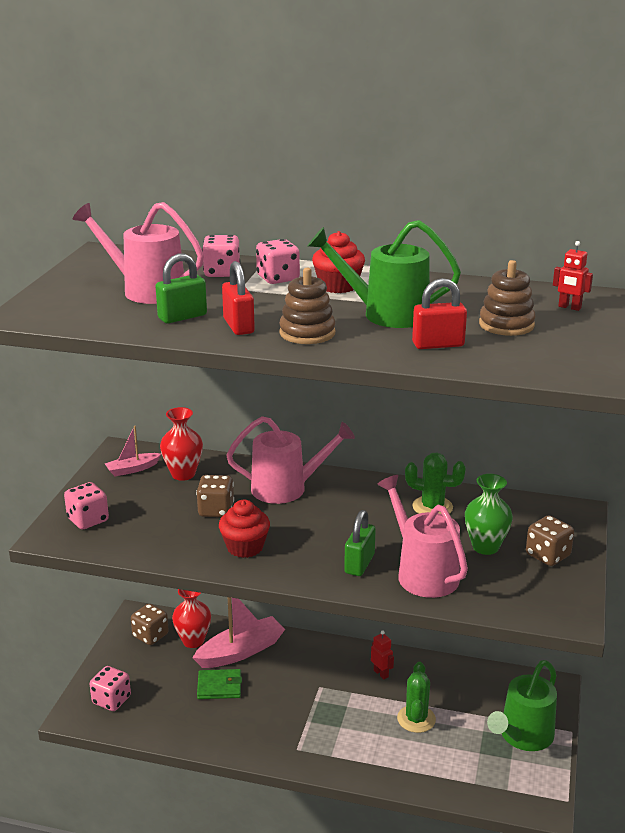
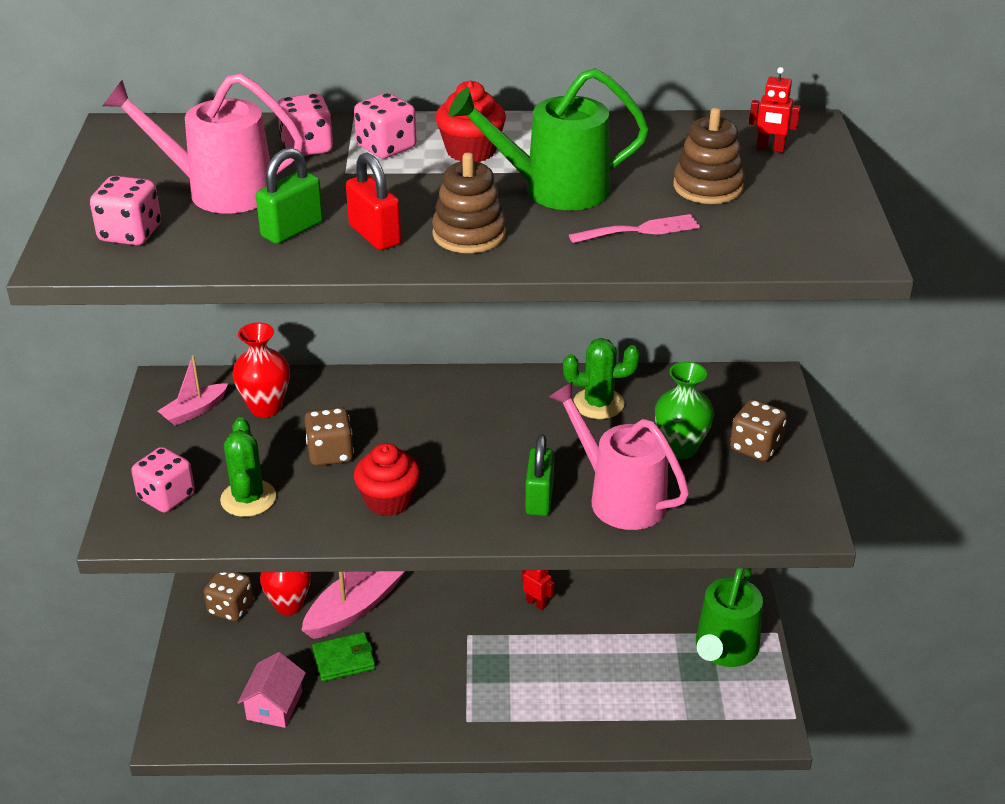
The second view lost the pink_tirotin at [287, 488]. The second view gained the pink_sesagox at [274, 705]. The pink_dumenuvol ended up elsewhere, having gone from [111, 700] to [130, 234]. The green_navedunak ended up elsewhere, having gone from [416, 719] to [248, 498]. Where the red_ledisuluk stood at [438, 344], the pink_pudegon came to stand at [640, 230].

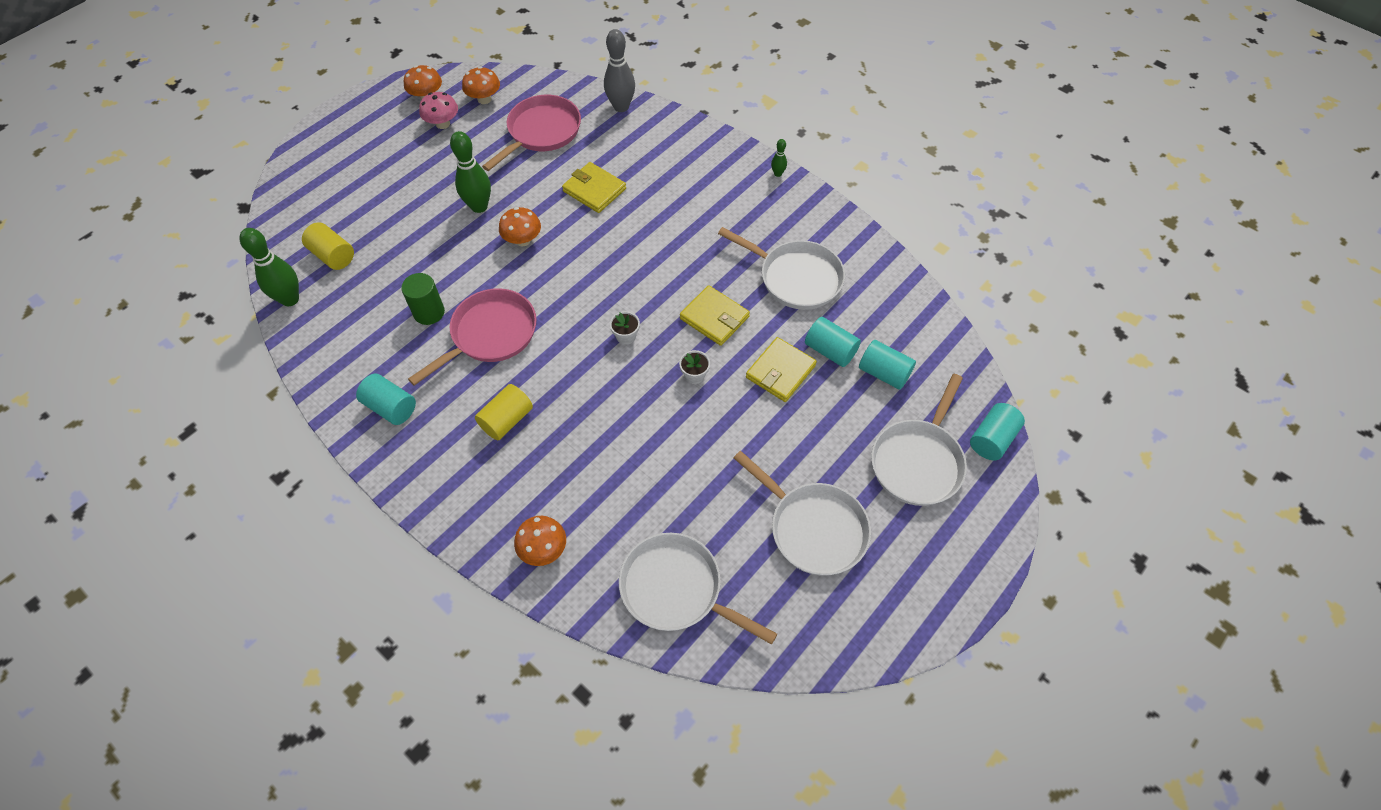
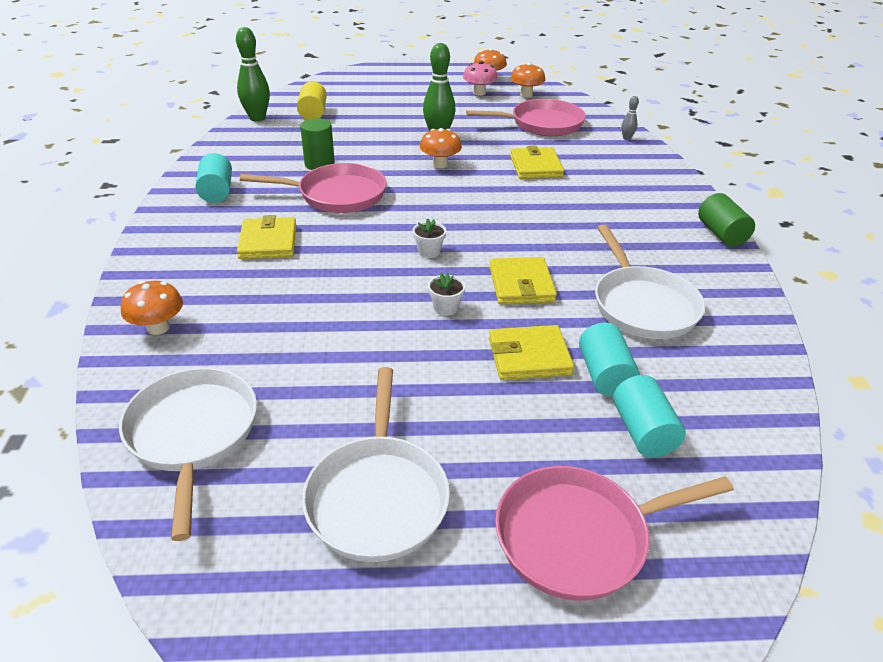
The second view lost the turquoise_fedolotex at [992, 439]. Where the yellow_fedolotex stood at [506, 420], the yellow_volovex came to stand at [268, 242]. Where the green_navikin stood at [778, 174], the green_fedolotex came to stand at [721, 234]. What was the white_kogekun at [918, 461] turned into the pink_kogekun at [579, 537]. The size of the grey_navikin at [621, 107] changed by a factor of 0.48.

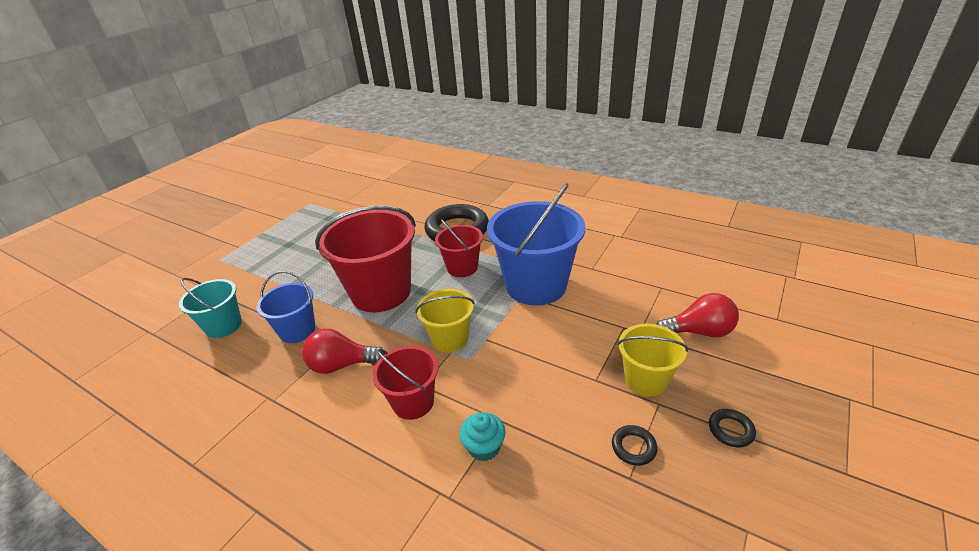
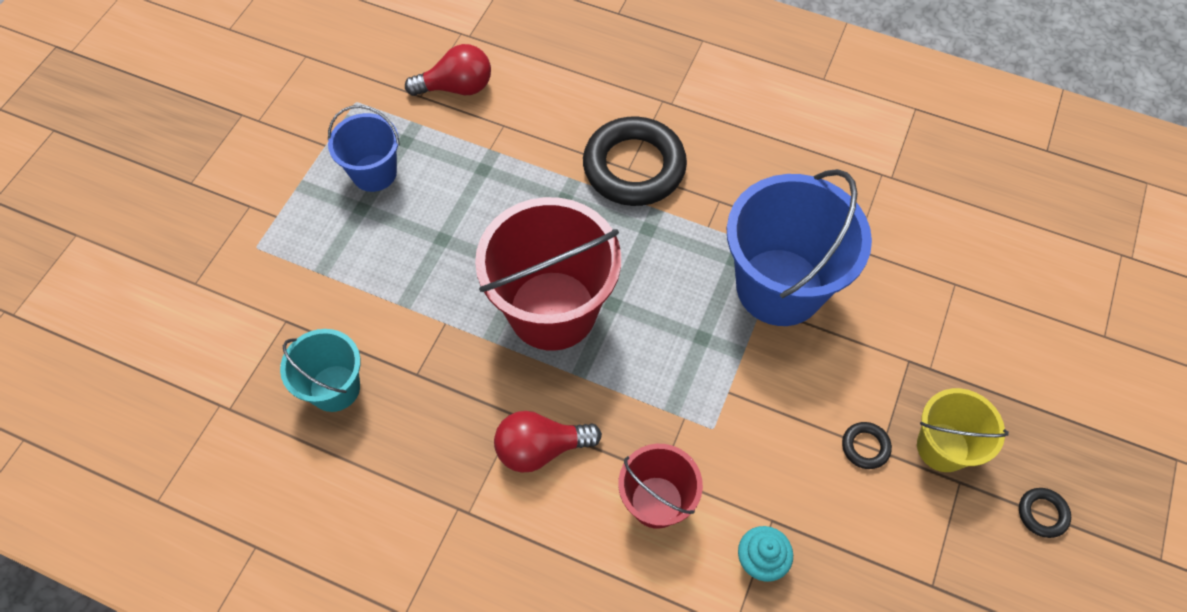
The second view lost the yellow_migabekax at [450, 339]. The second view lost the red_migabekax at [462, 267]. The blue_migabekax ended up elsewhere, having gone from [297, 330] to [374, 173]. The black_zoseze ended up elsewhere, having gone from [633, 447] to [865, 447]. The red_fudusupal ended up elsewhere, having gone from [699, 331] to [457, 87].

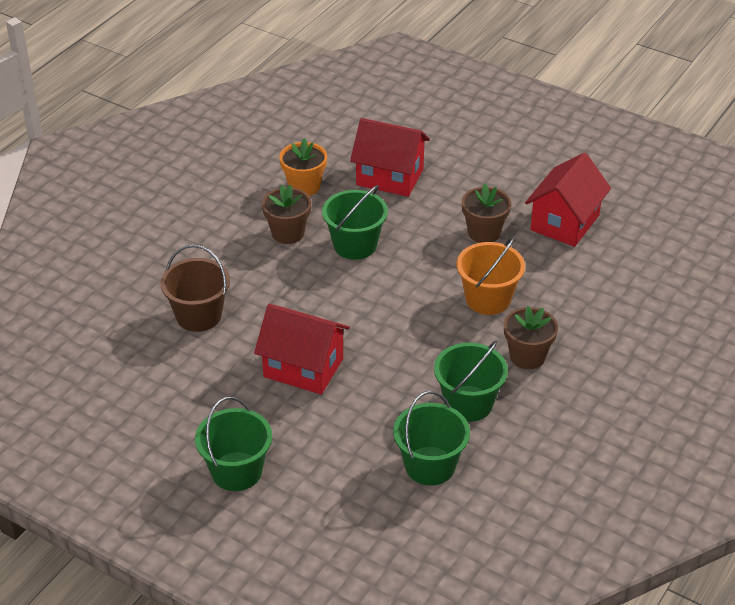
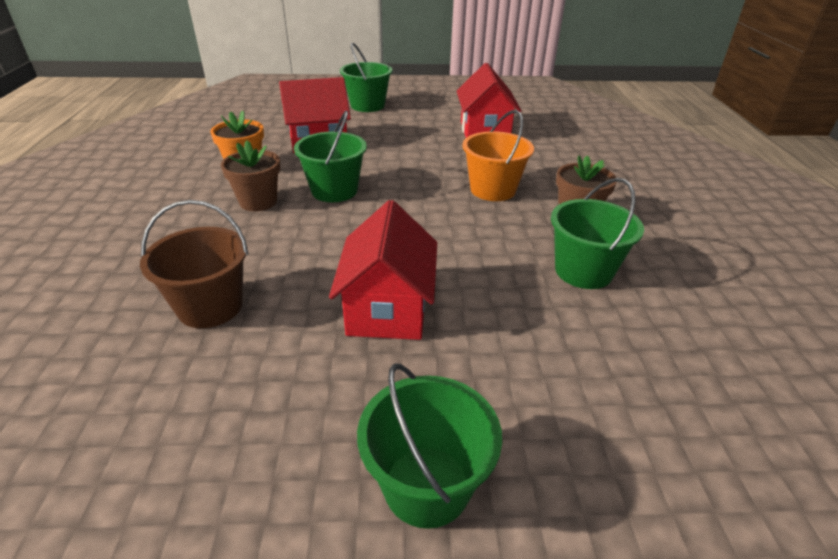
The second view lost the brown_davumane at [484, 232]. The green_migabekax ended up elsewhere, having gone from [430, 466] to [367, 105]. The red_sesagox at [303, 367] ended up facing another way, 75 degrees counterclockwise from before.

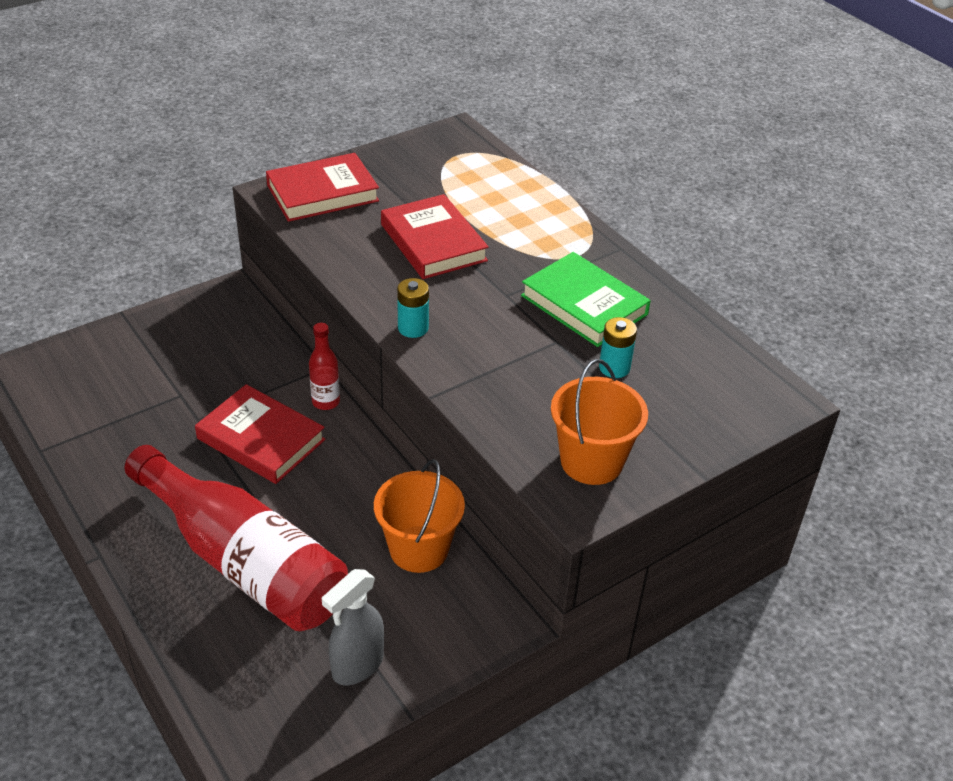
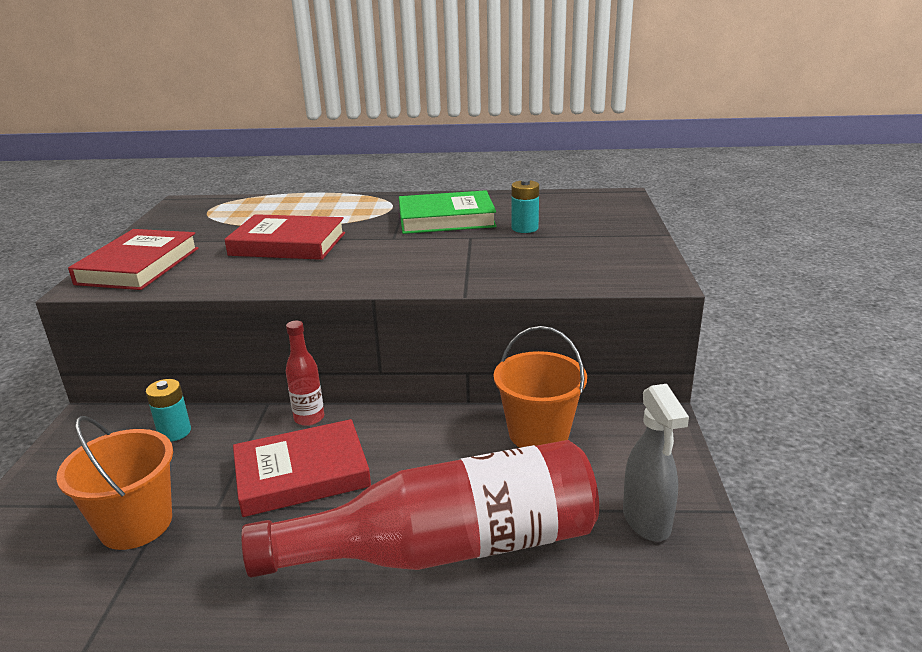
The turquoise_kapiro ended up elsewhere, having gone from [413, 328] to [174, 432]. The orange_migabekax ended up elsewhere, having gone from [591, 461] to [136, 524].

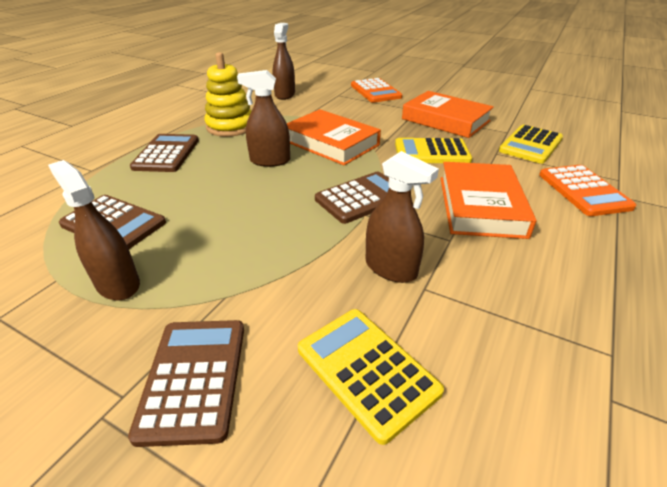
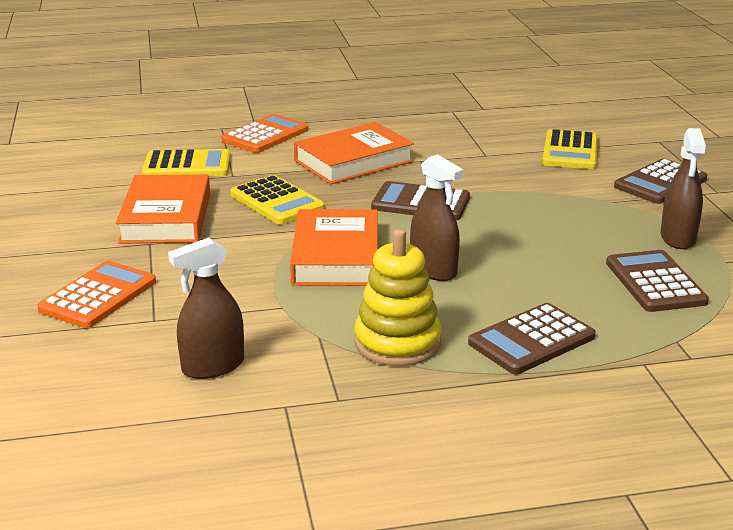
The second view lost the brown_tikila at [391, 268].

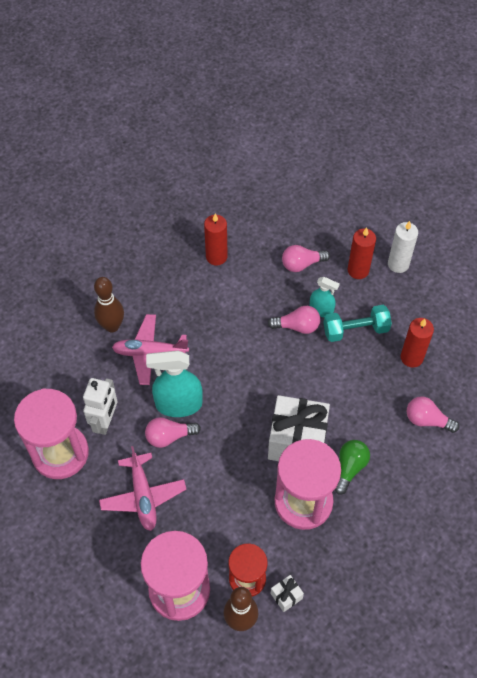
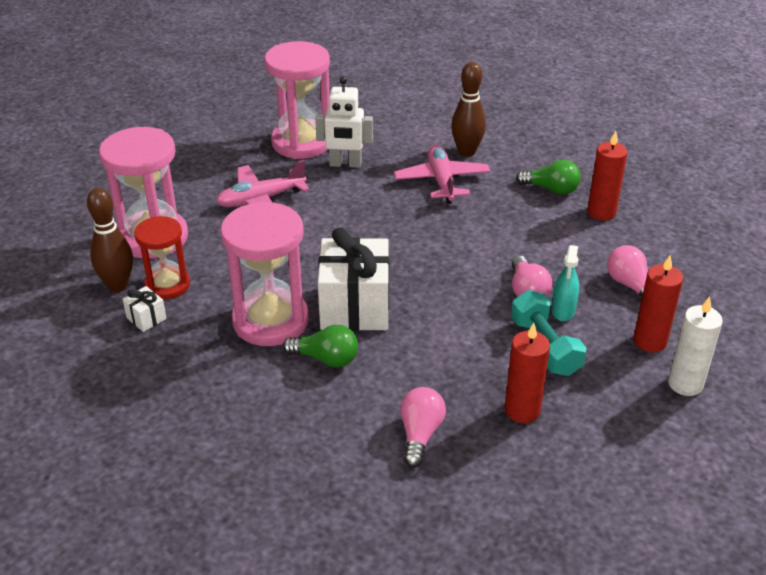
The second view lost the pink_fudusupal at [169, 436]. The second view lost the turquoise_tikila at [178, 404]. The second view gained the green_fudusupal at [551, 189].

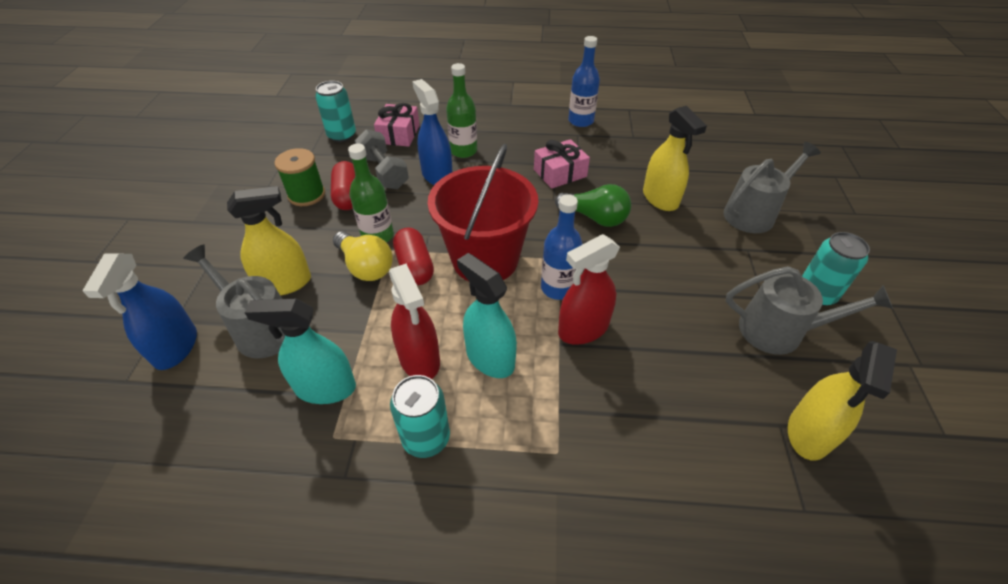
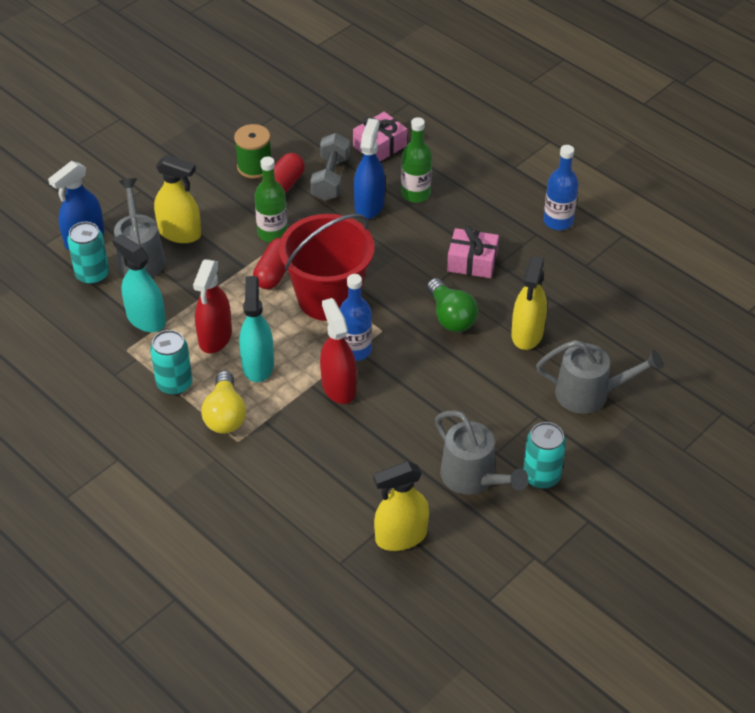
The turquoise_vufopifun ended up elsewhere, having gone from [342, 135] to [92, 275]. The yellow_fudusupal ended up elsewhere, having gone from [366, 267] to [225, 415]. The red_tikila at [583, 329] ended up facing another way, 60 degrees clockwise from before.

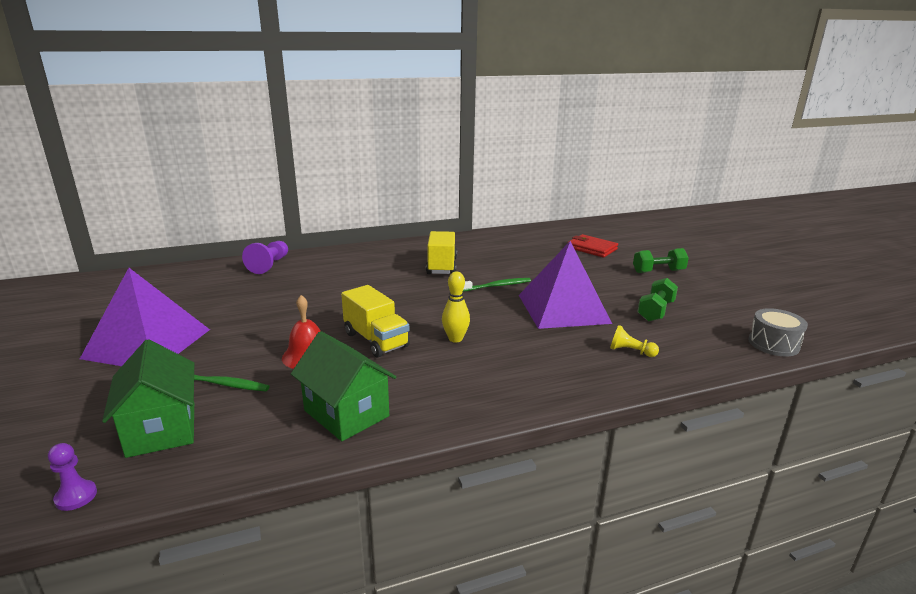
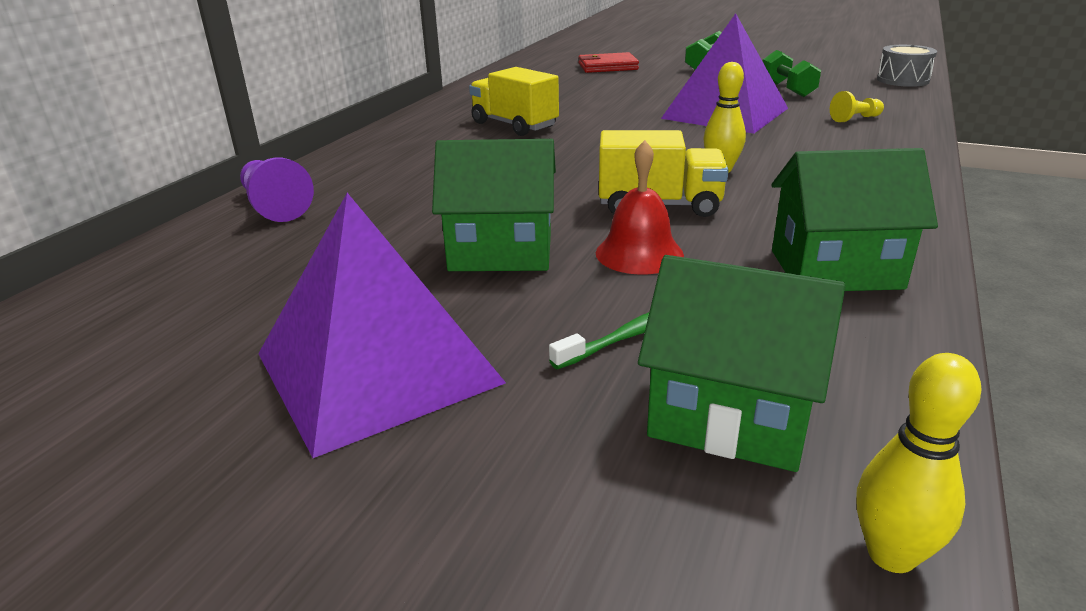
The second view lost the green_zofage at [497, 286]. The second view gained the green_sesagox at [501, 252]. Where the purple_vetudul stood at [76, 496], the yellow_navikin came to stand at [891, 555].

